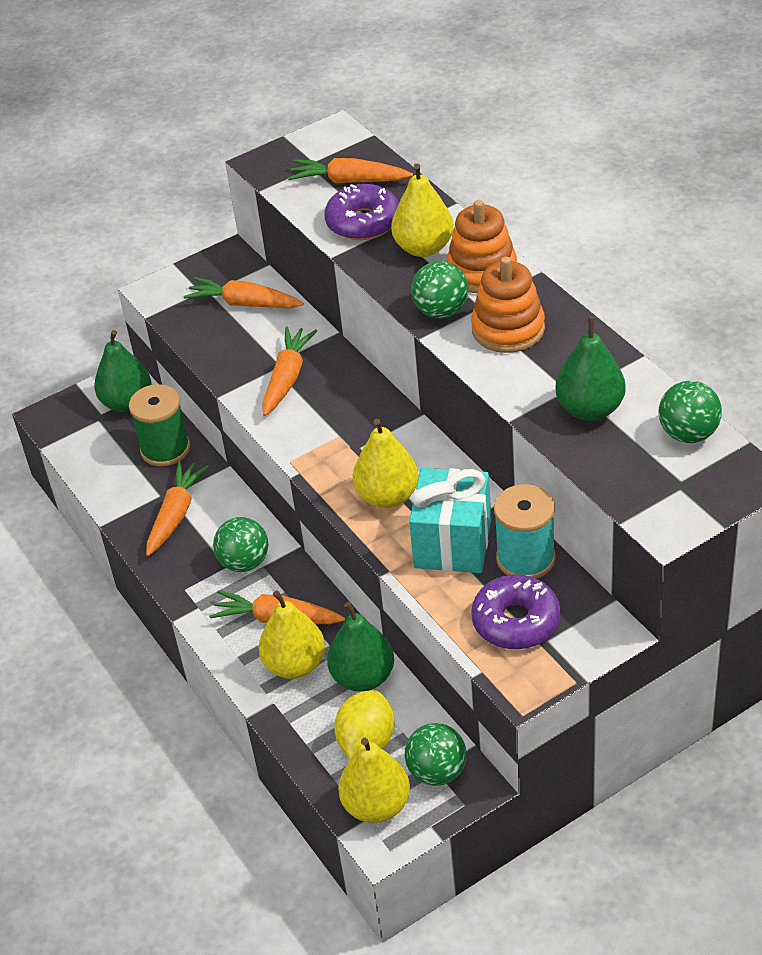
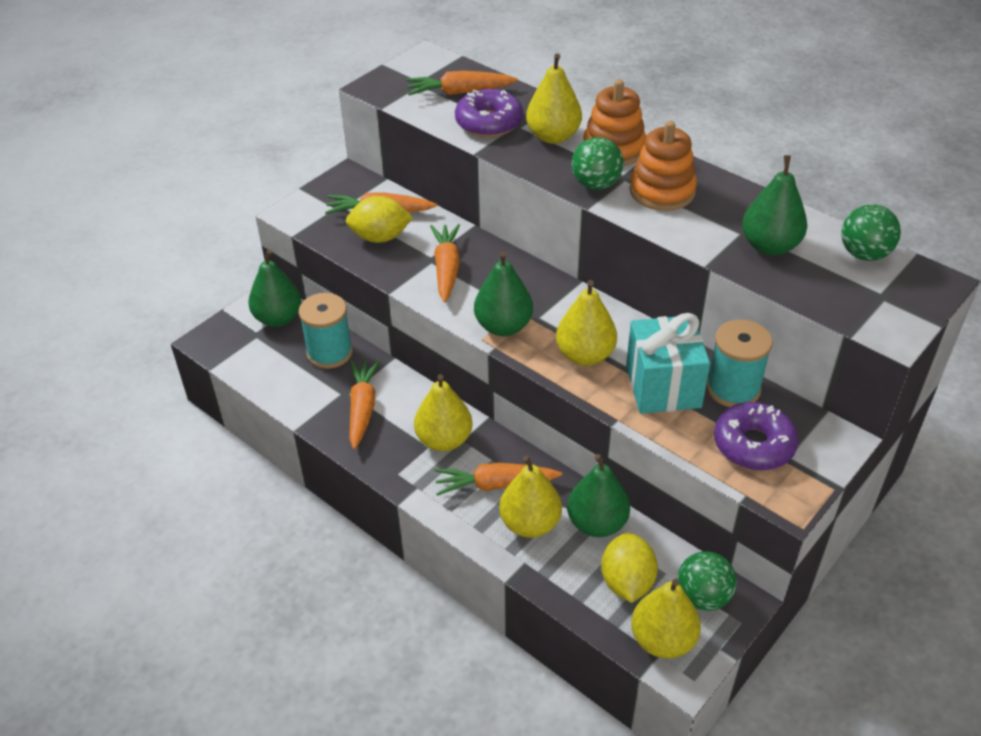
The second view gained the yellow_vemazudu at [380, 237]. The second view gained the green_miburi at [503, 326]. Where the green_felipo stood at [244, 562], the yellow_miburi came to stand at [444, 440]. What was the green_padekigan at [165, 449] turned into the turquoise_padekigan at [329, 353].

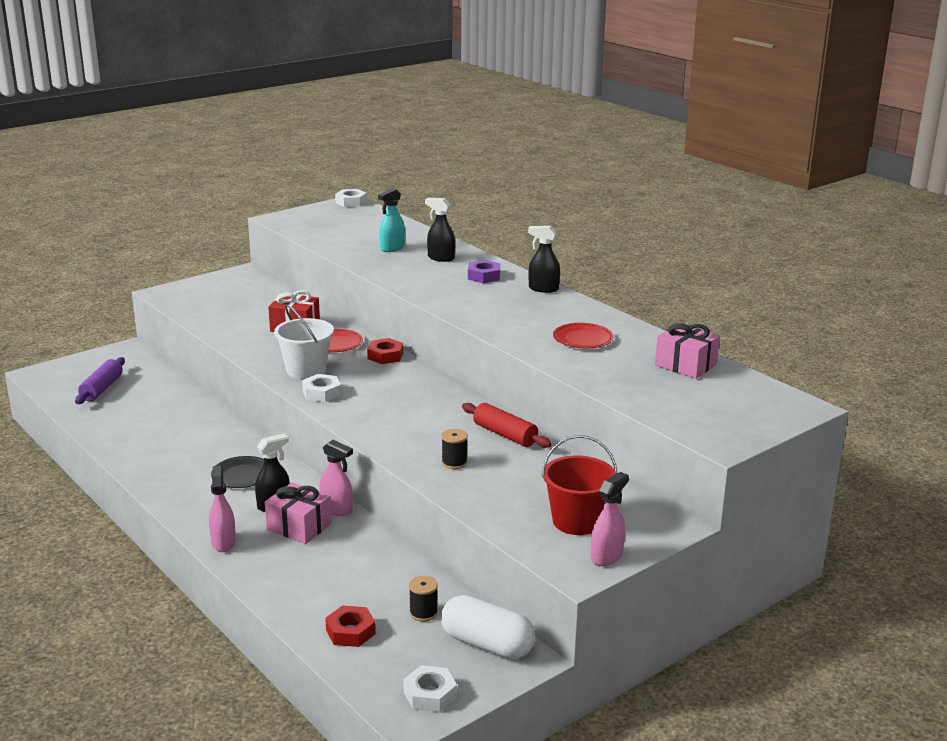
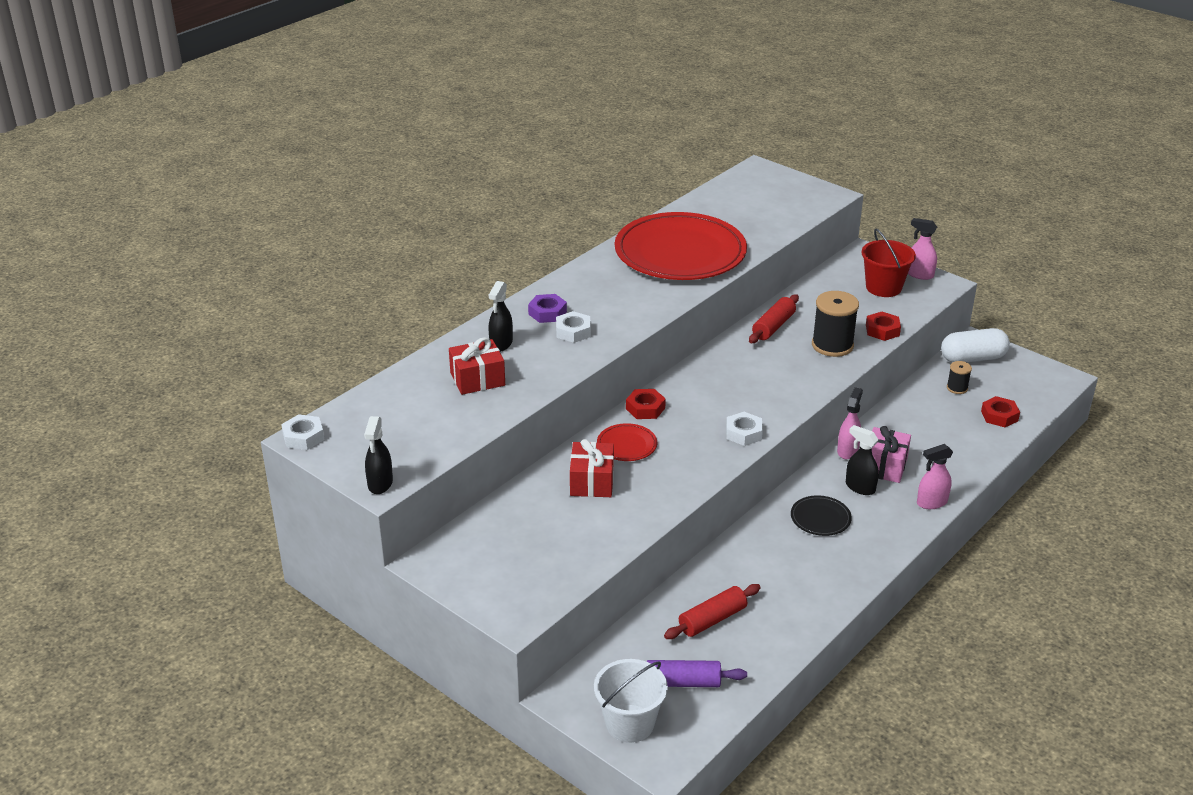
The second view lost the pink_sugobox at [685, 365]. The second view gained the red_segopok at [712, 620]. The second view gained the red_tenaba at [882, 330]. The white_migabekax ended up elsewhere, having gone from [306, 370] to [629, 723]. The white_tenaba ended up elsewhere, having gone from [430, 694] to [573, 331]. The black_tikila ended up elsewhere, having gone from [543, 289] to [380, 484]. Where the turquoise_tikila stood at [392, 248], the red_sugobox came to stand at [477, 379]. The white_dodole at [487, 644] ended up facing another way, 60 degrees clockwise from before. The size of the black_padekigan at [454, 462] changed by a factor of 1.94. The size of the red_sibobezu at [583, 339] changed by a factor of 2.46.

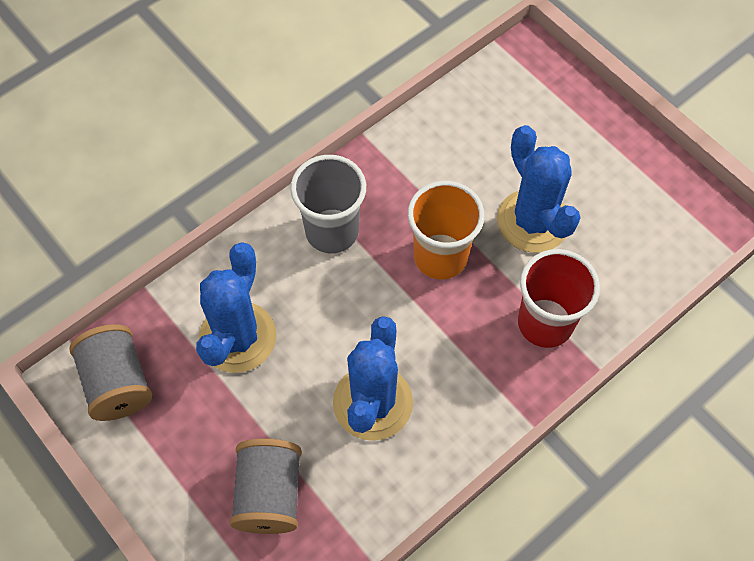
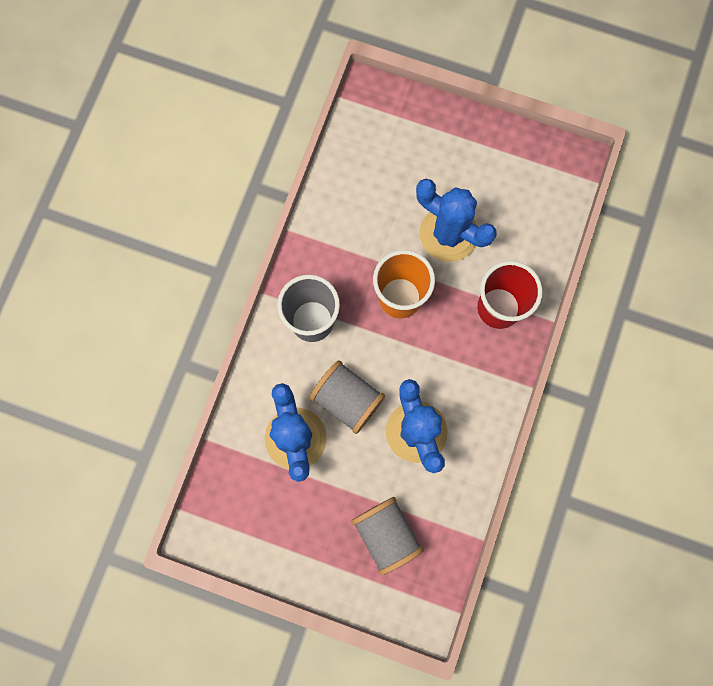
The grey_padekigan ended up elsewhere, having gone from [117, 383] to [347, 400].

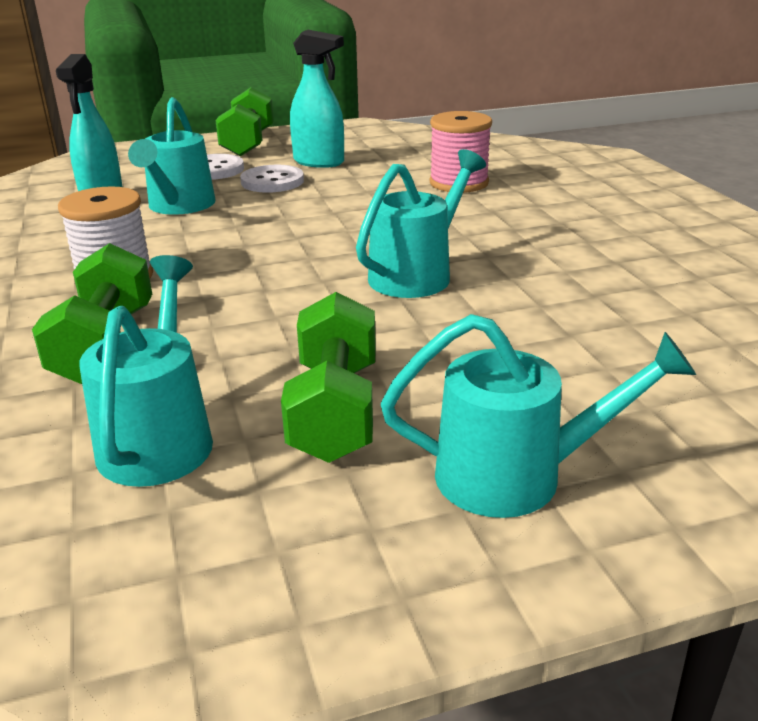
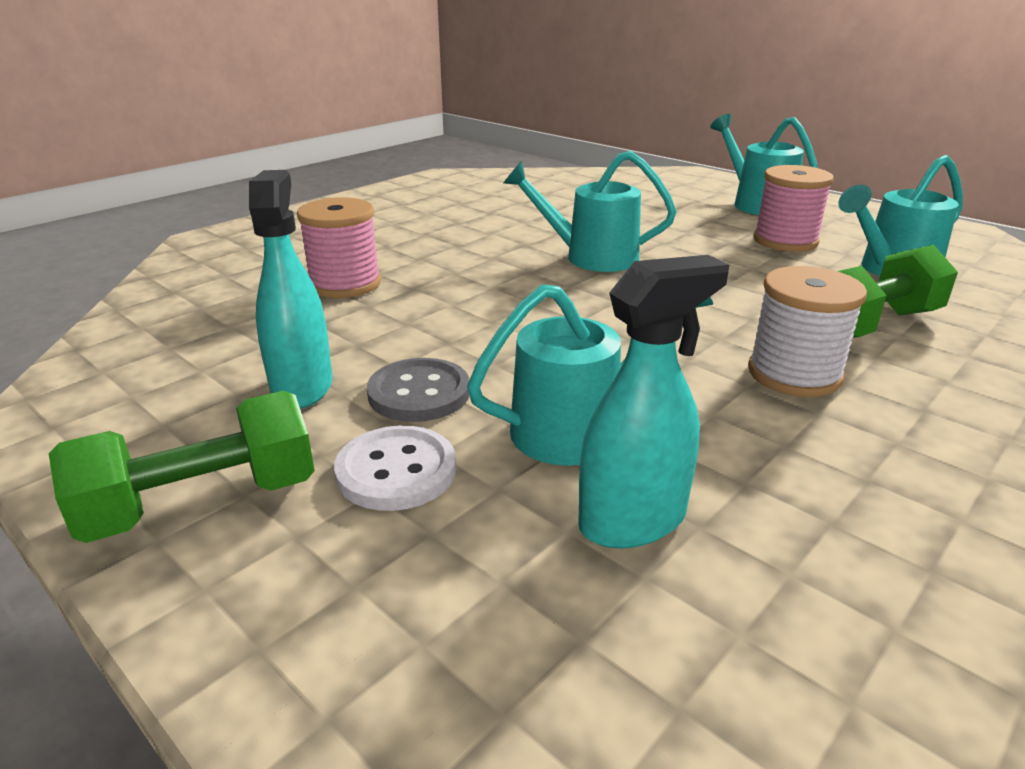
Where the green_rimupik stood at [334, 410], the pink_padekigan came to stand at [785, 241]. What was the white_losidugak at [272, 181] turned into the grey_losidugak at [419, 393].

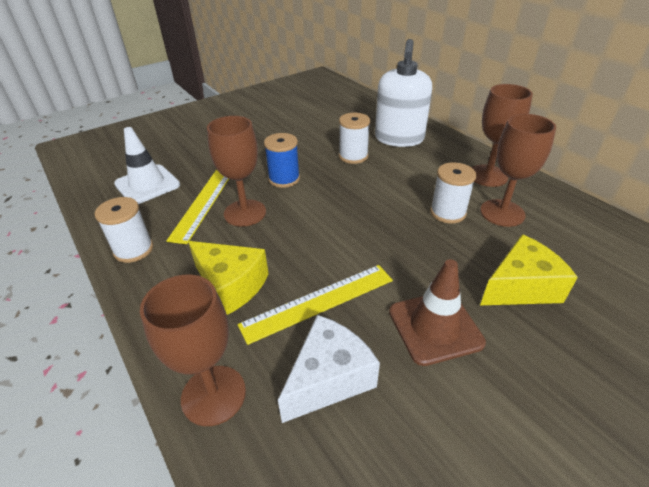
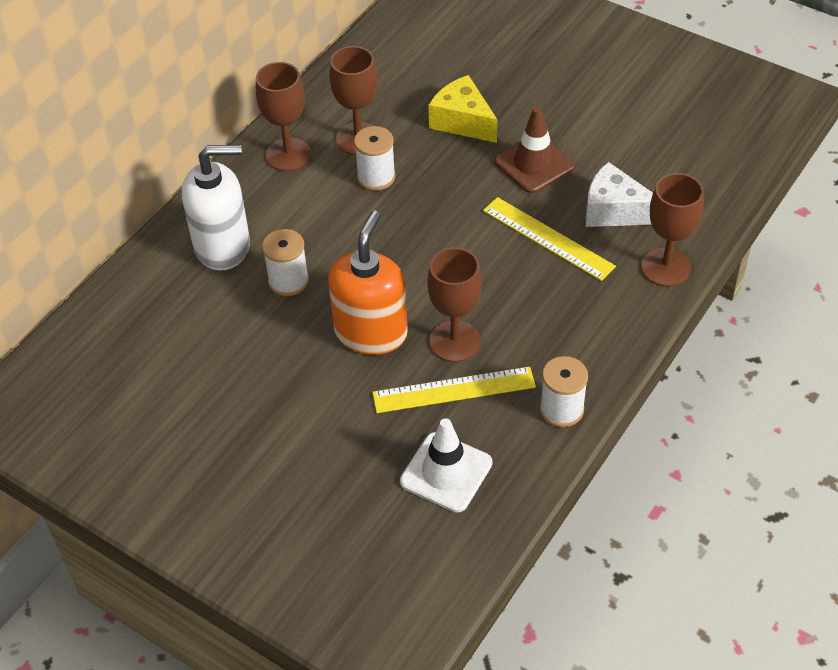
The second view lost the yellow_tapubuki at [231, 285]. Where the blue_padekigan stood at [284, 179], the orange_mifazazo came to stand at [371, 332].

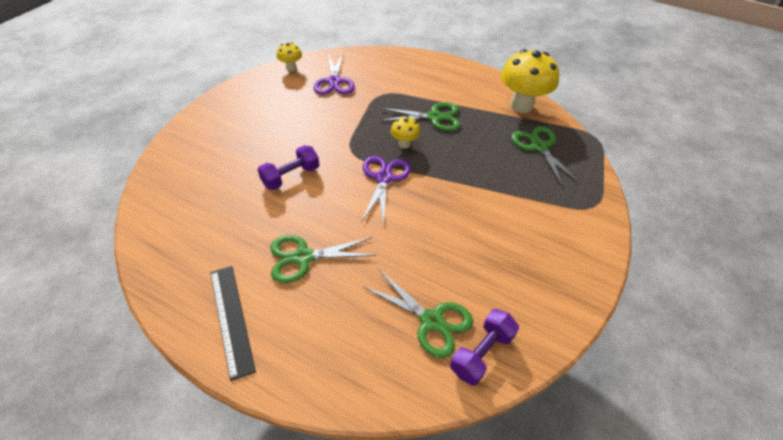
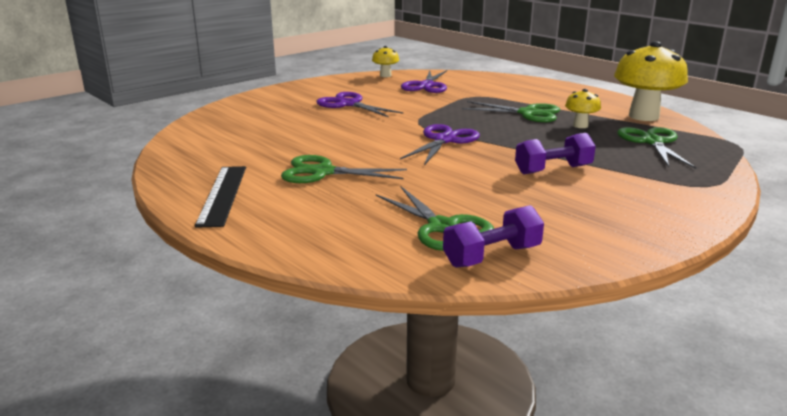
The second view gained the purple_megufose at [349, 104]. The purple_rimupik ended up elsewhere, having gone from [291, 176] to [553, 170]. The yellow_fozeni ended up elsewhere, having gone from [404, 144] to [580, 125].

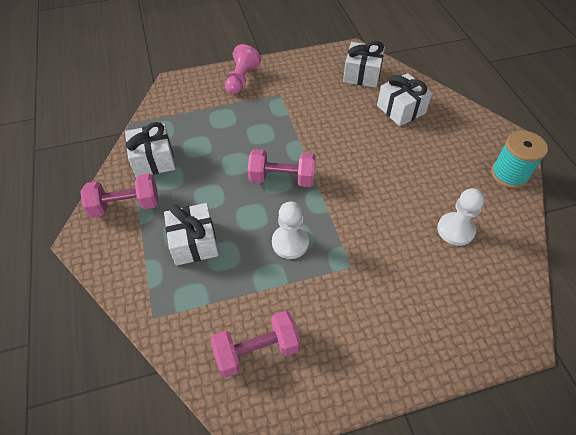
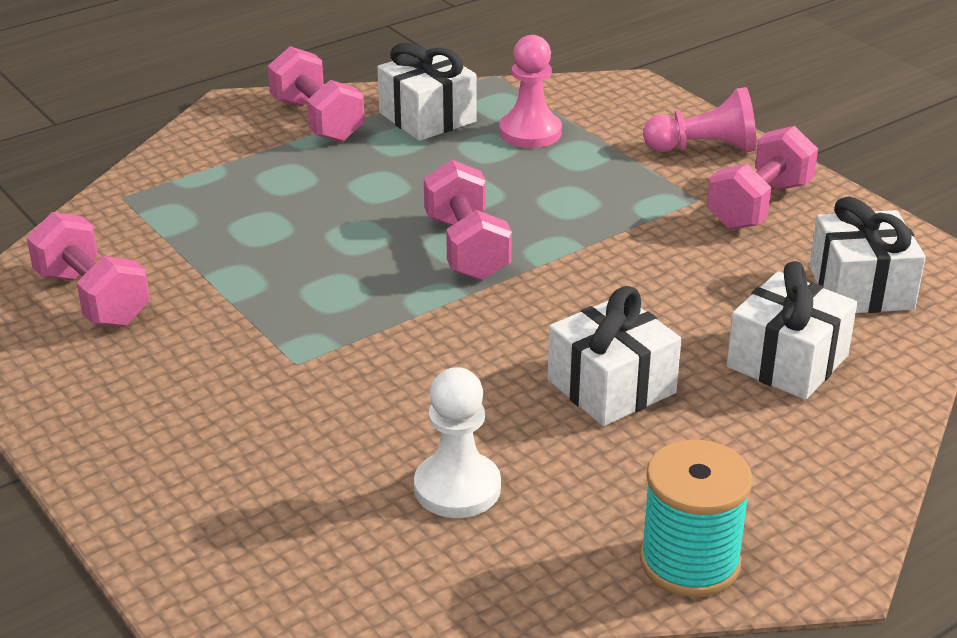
The second view lost the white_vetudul at [290, 242]. The second view gained the pink_vetudul at [530, 132]. The second view gained the pink_rimupik at [759, 205]. The white_sugobox ended up elsewhere, having gone from [194, 242] to [611, 387].

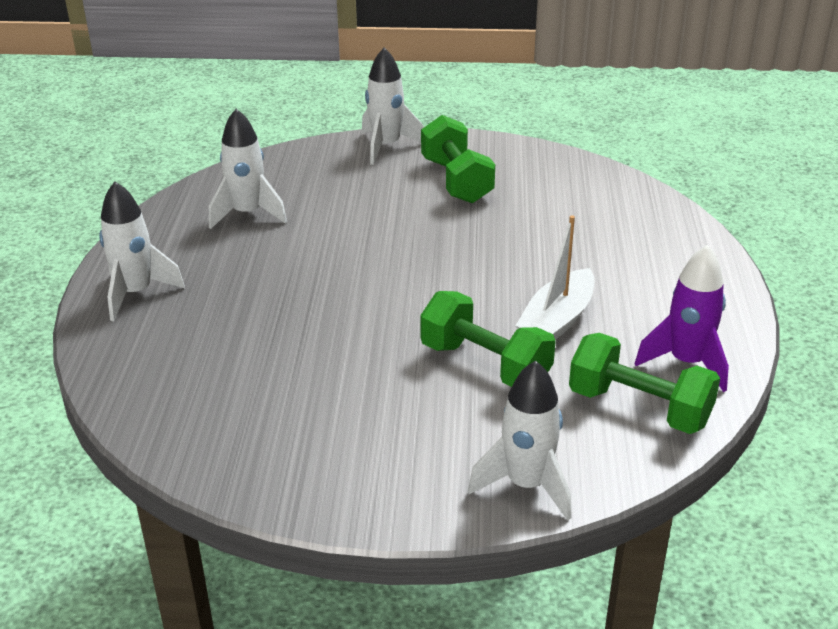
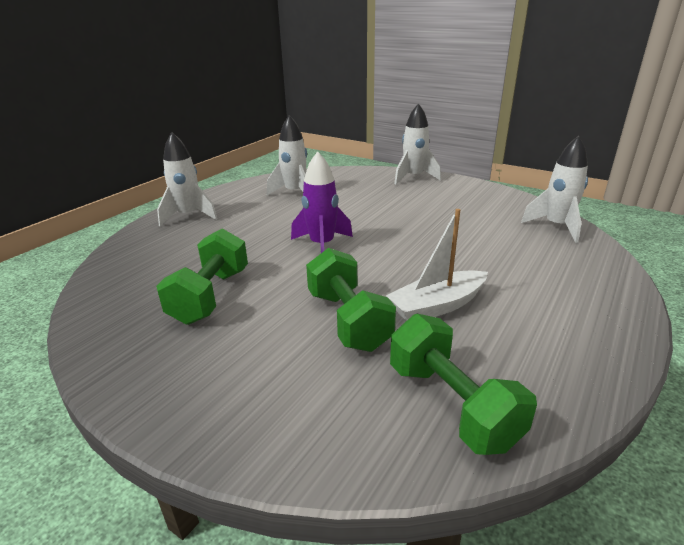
The green_rimupik ended up elsewhere, having gone from [456, 181] to [210, 296]. The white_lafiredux ended up elsewhere, having gone from [526, 485] to [556, 227]. The purple_lafiredux ended up elsewhere, having gone from [686, 363] to [322, 245].

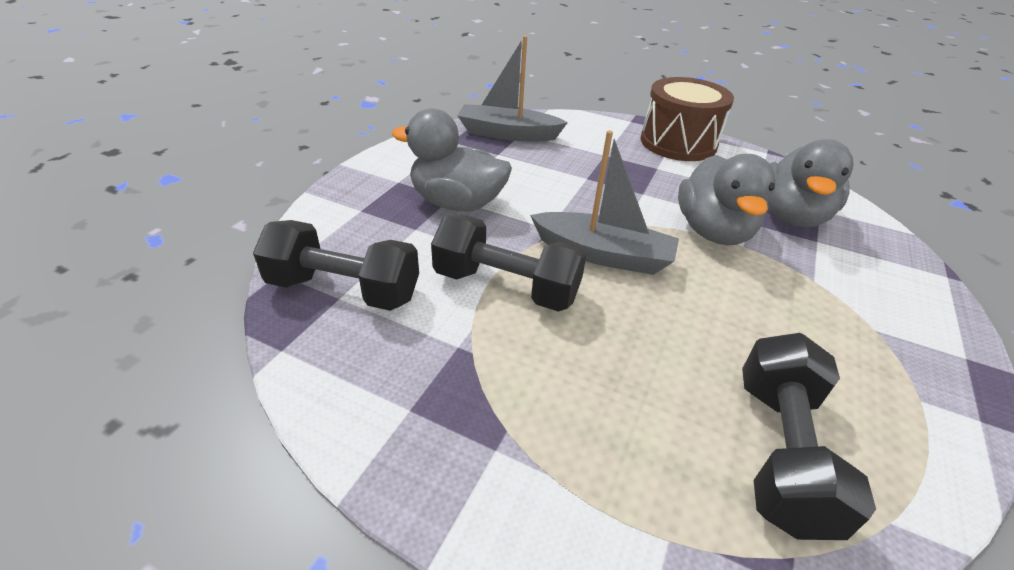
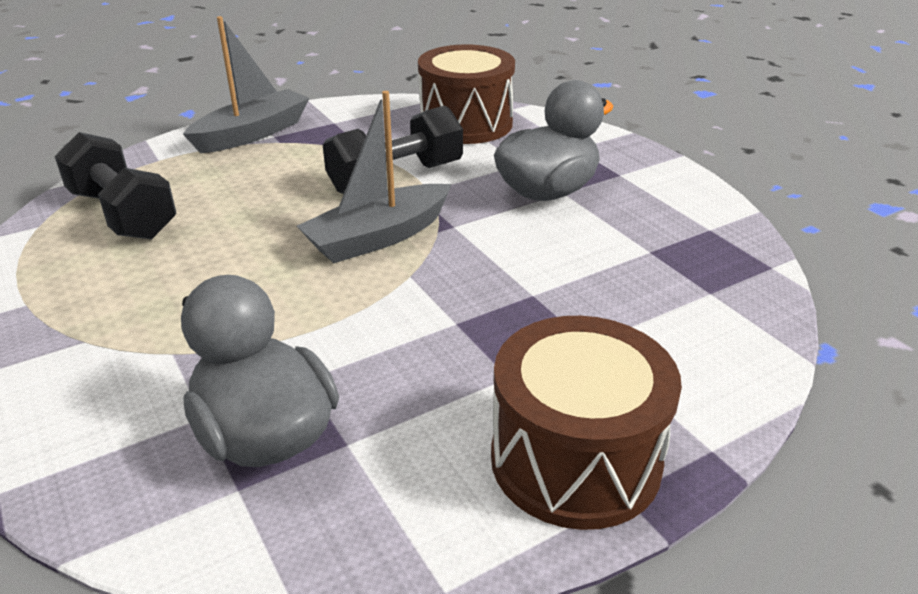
The second view lost the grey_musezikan at [713, 231]. The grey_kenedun ended up elsewhere, having gone from [507, 134] to [253, 133]. Where the black_rimupik stood at [344, 289], the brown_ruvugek came to stand at [466, 123].

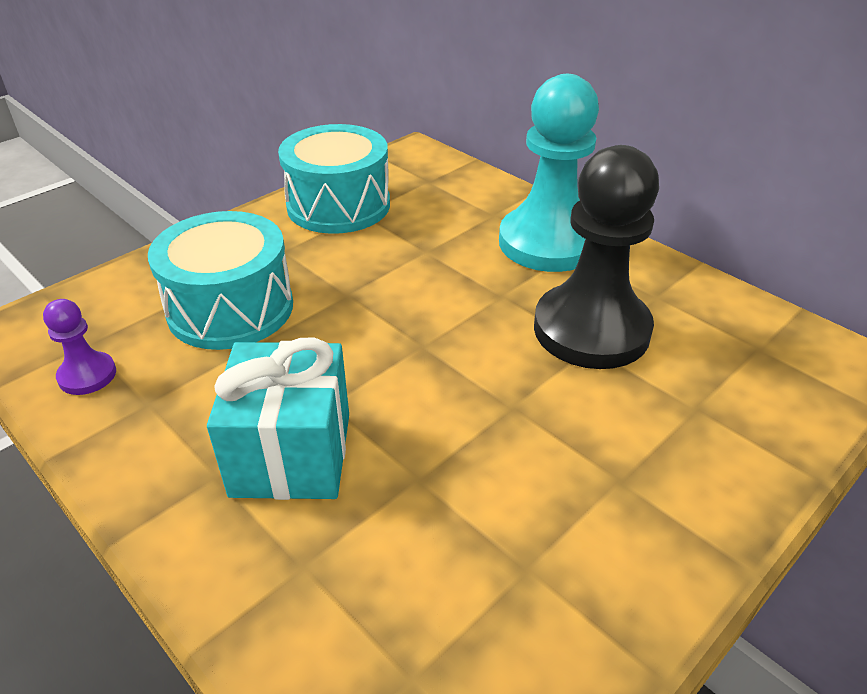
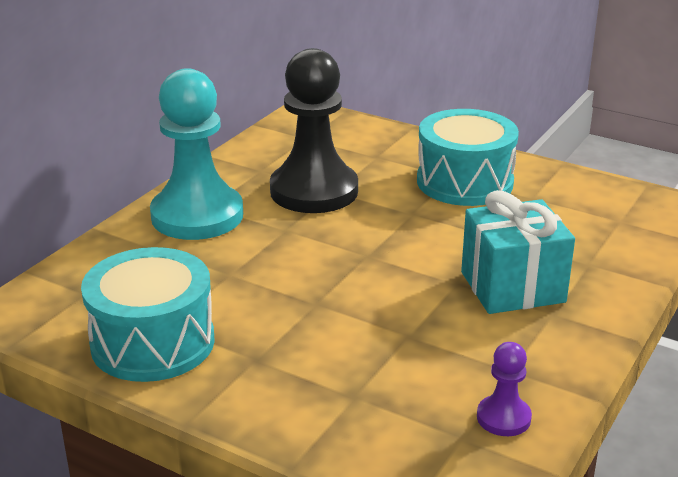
The turquoise_ruvugek ended up elsewhere, having gone from [230, 308] to [464, 182].

